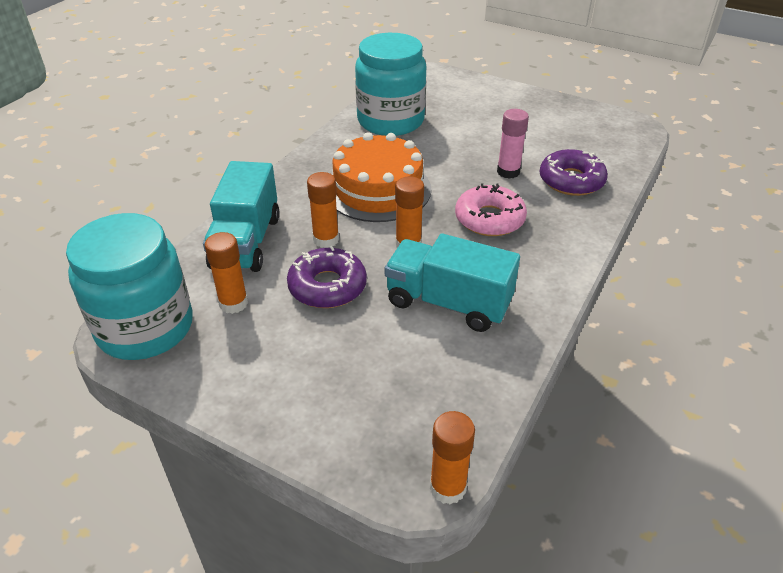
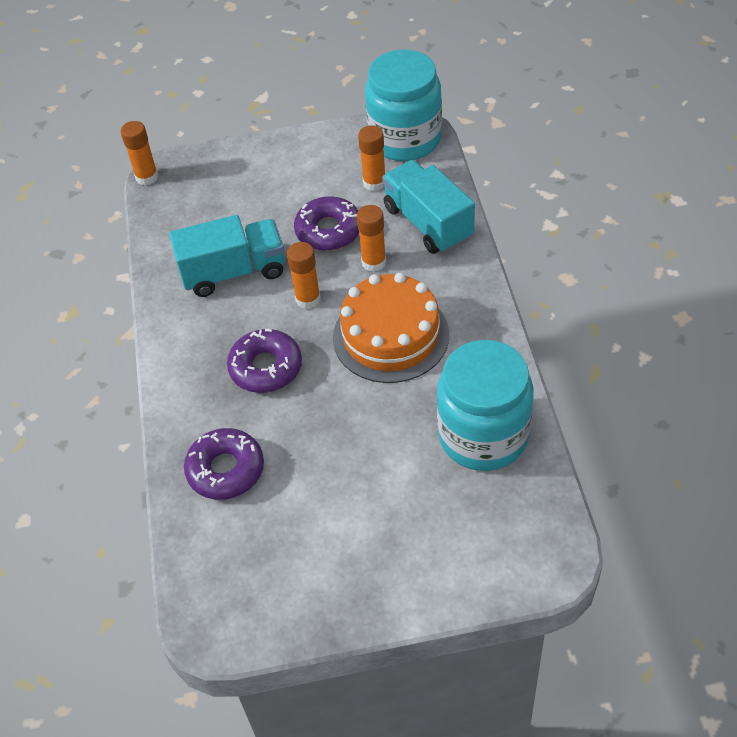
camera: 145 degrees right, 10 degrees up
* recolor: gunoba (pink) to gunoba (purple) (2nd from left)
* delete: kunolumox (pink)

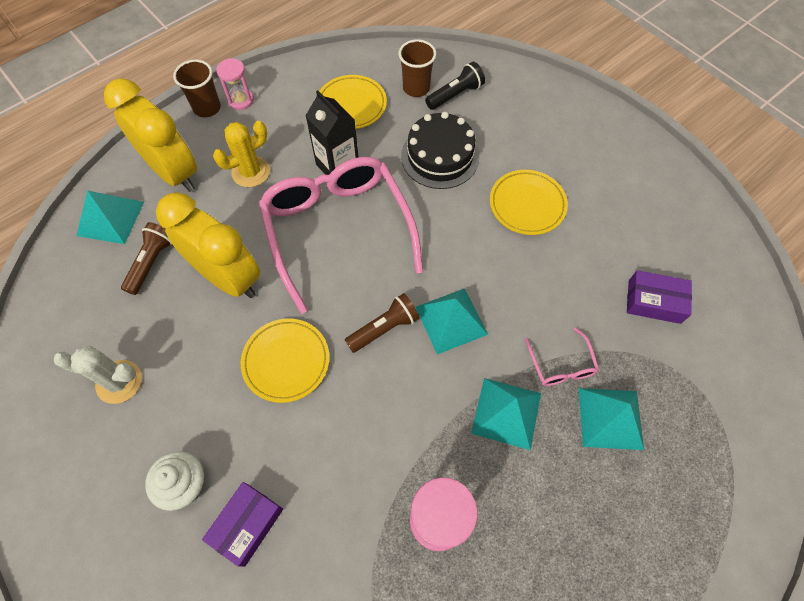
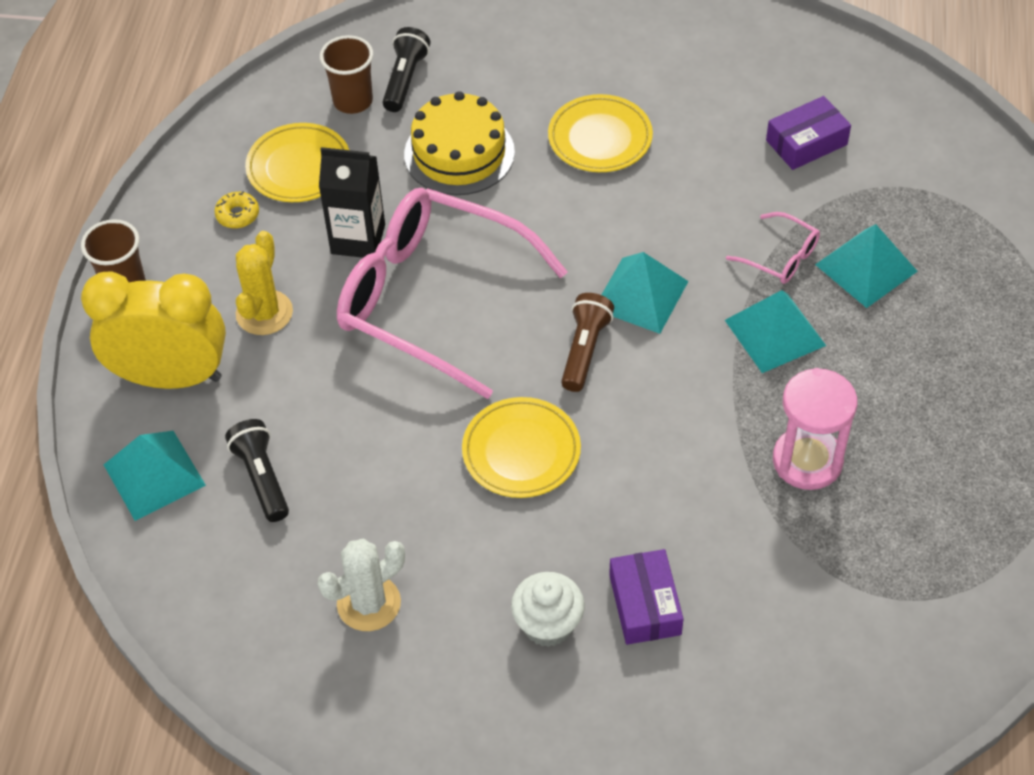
camera: 40 degrees left, 10 degrees down
* insert: gunoba (yellow)
* recolor: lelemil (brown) (1st from left) to lelemil (black) (1st from left)
* recolor: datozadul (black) to datozadul (yellow)
* delete: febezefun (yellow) (2nd from left)
* delete: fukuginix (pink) (1st from left)

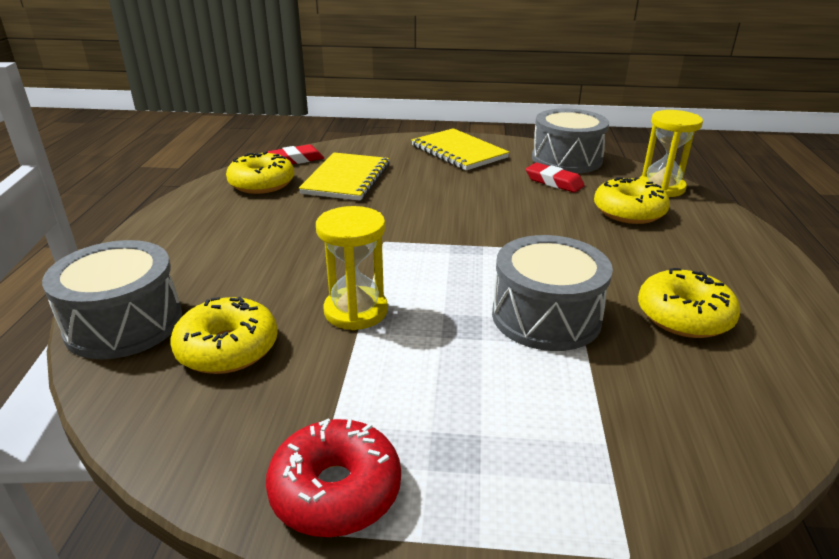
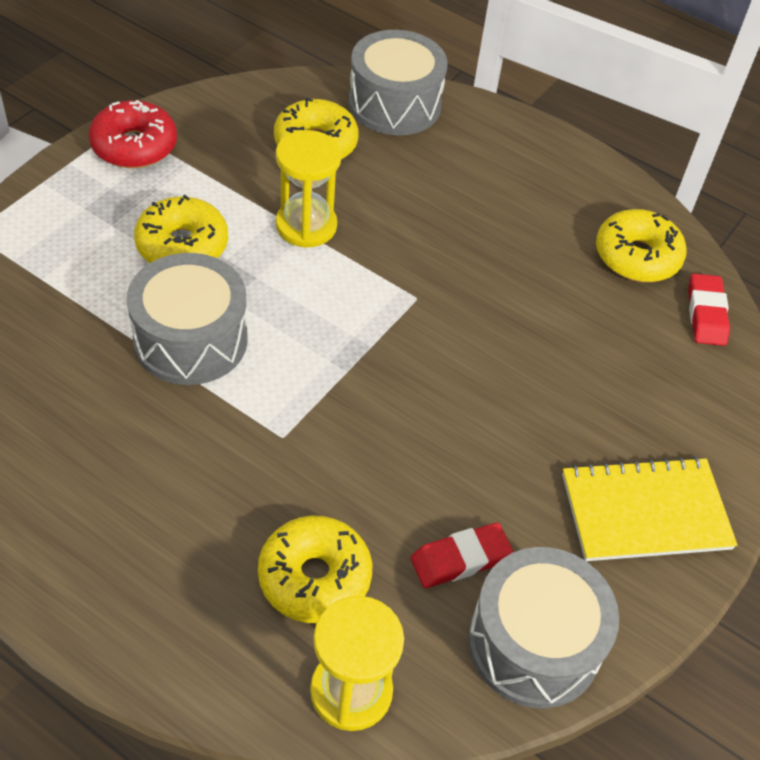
camera: 115 degrees right, 20 degrees up
* move: gunoba (yellow) (4th from left in the first image) to gunoba (yellow) (1st from left)
* delete: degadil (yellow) (1st from left)

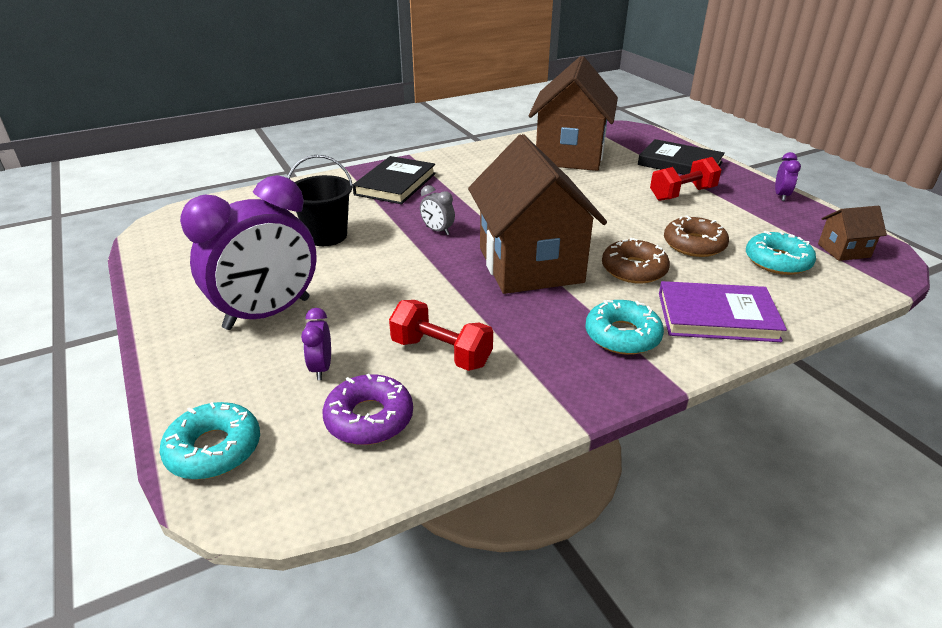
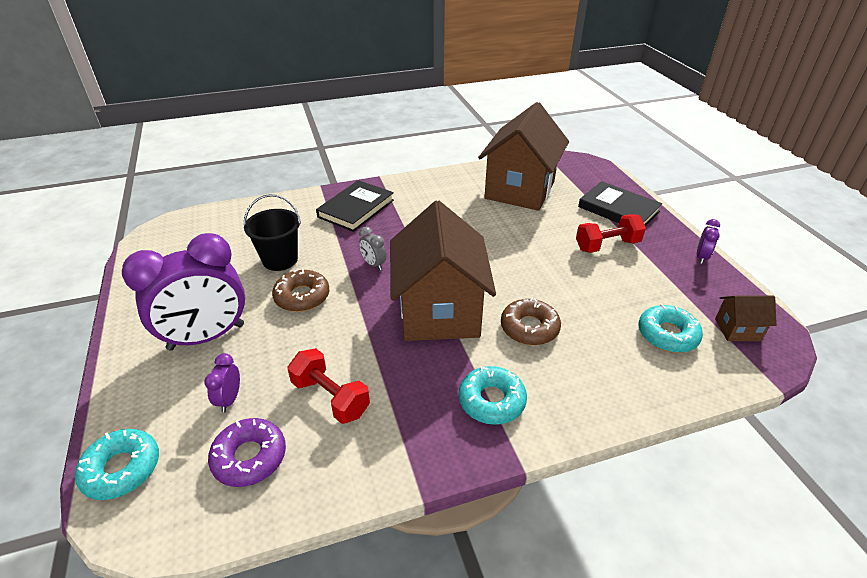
camera: 10 degrees right, 5 degrees up
* move: gunoba (brown) (2nd from left in the first image) to gunoba (brown) (1st from left)
* delete: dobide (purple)

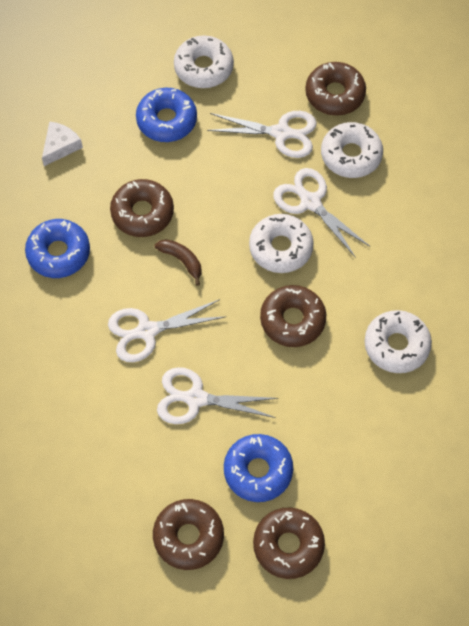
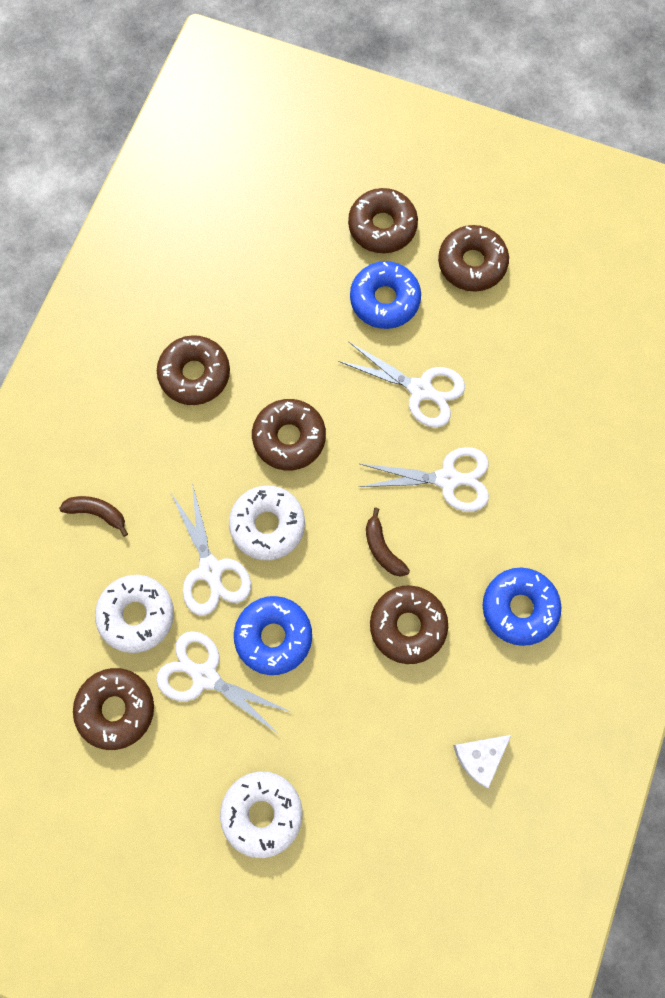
camera: 160 degrees left, 10 degrees up
* insert: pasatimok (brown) (1st from left)
* recolor: gunoba (white) (4th from left) to gunoba (brown) (2nd from left)
* move: gunoba (blue) (2nd from left in the first image) to gunoba (blue) (1st from left)

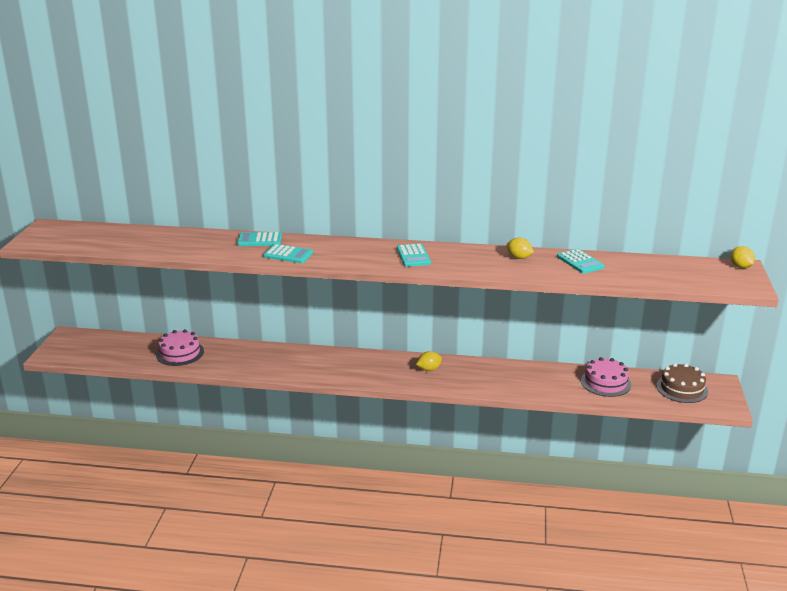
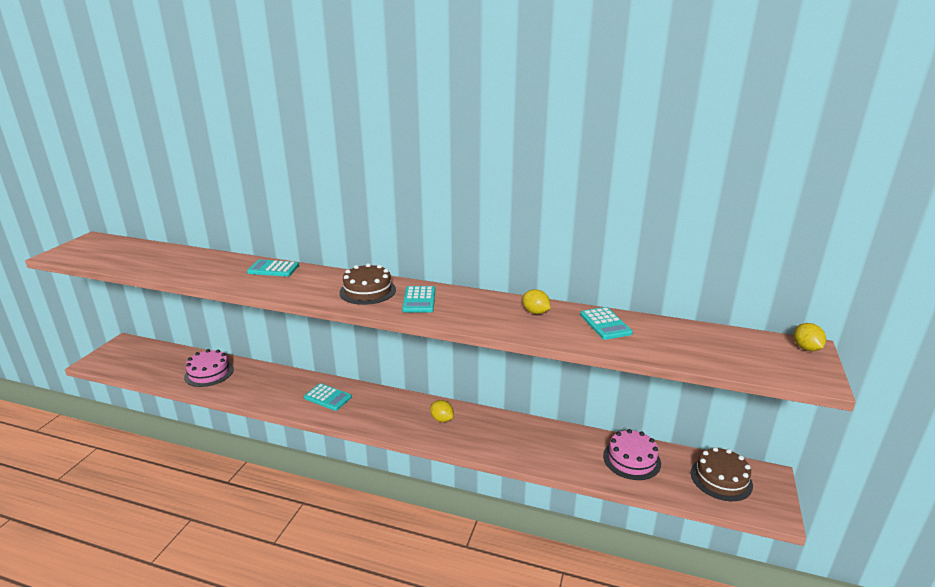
camera: 10 degrees right, 0 degrees up
* move: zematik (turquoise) (2nd from left)
* insert: datozadul (brown) (1st from left)
* rotate: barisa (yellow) (1st from left) 60 degrees clockwise

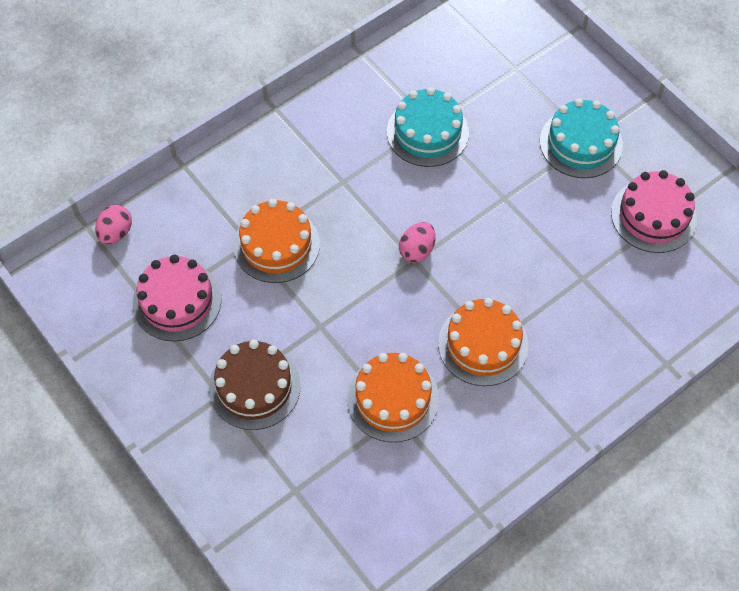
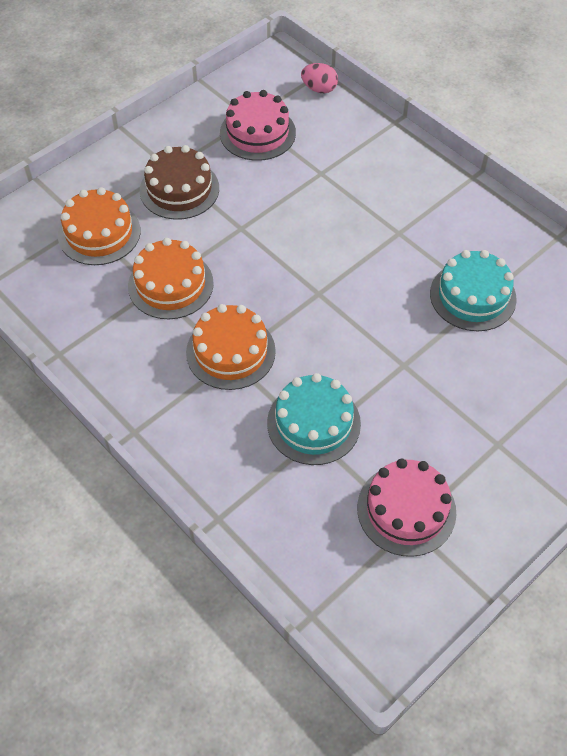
camera: 85 degrees right, 5 degrees down
* move: datozadul (orange) (1st from left)
* move: datozadul (turquoise) (2nd from left in the first image) to datozadul (turquoise) (1st from left)
* delete: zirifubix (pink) (2nd from left)

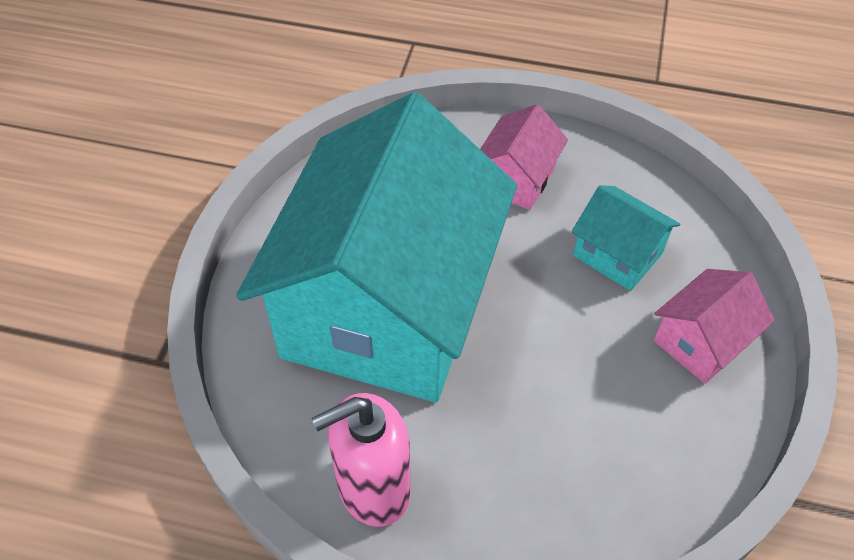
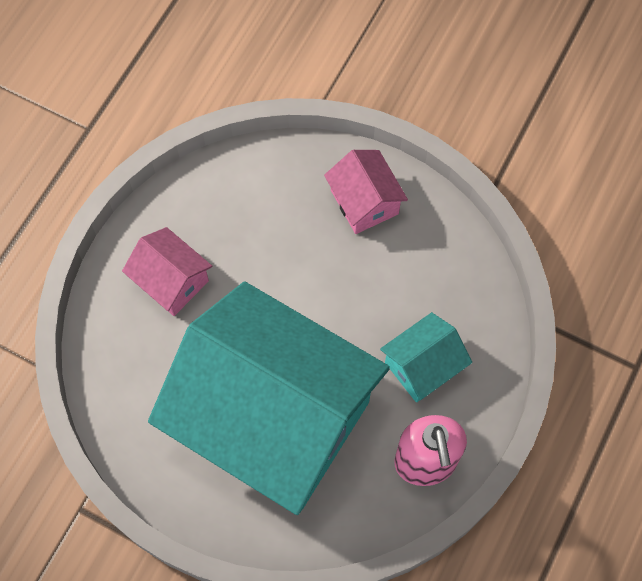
camera: 75 degrees left, 15 degrees up
* move: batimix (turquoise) (2nd from left)

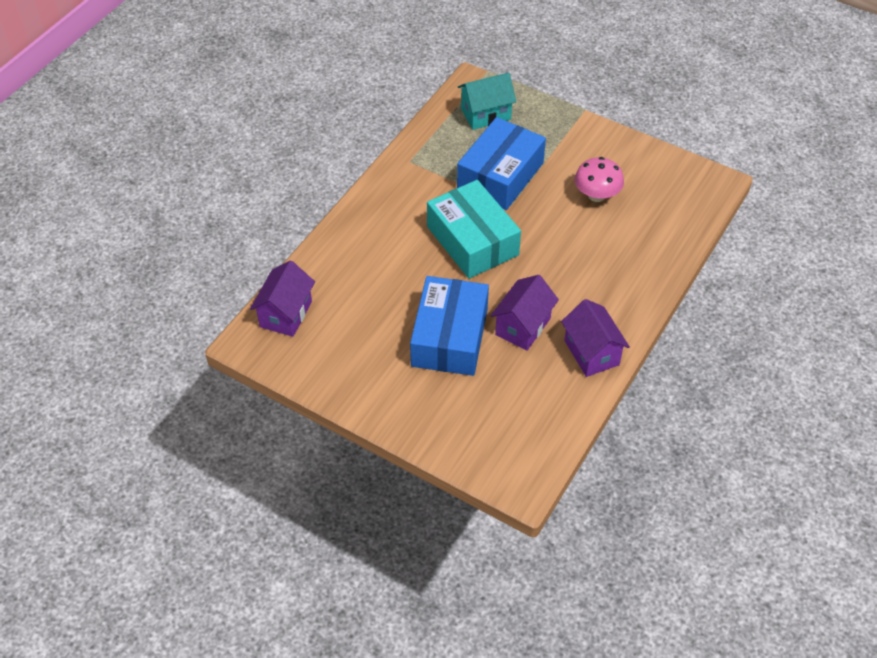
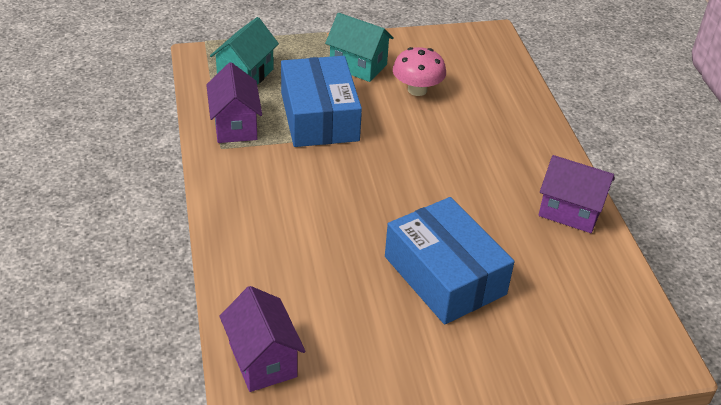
camera: 45 degrees left, 10 degrees down
* move: batimix (purple) (2nd from left in the first image) to batimix (purple) (1st from left)
* insert: batimix (turquoise) (2nd from left)
* delete: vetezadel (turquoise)

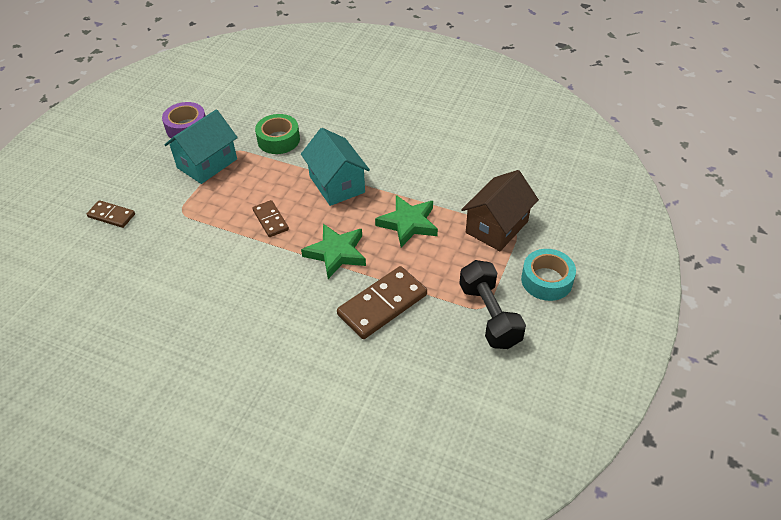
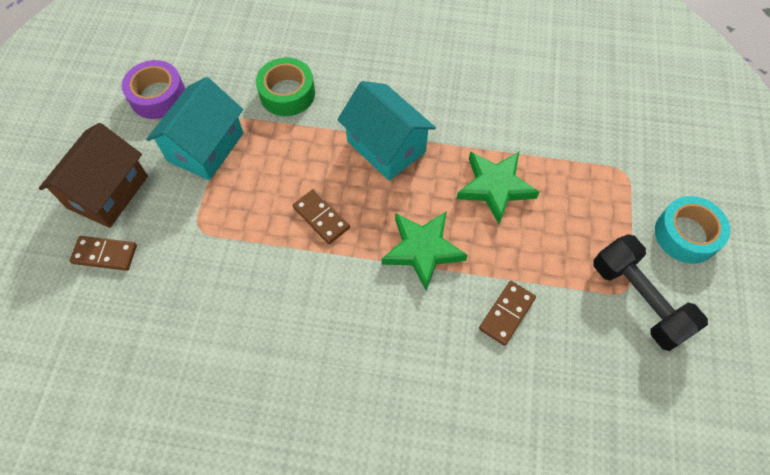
camera: 15 degrees left, 15 degrees up
* move: batimix (brown)
* resize: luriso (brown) (3rd from left) x0.57

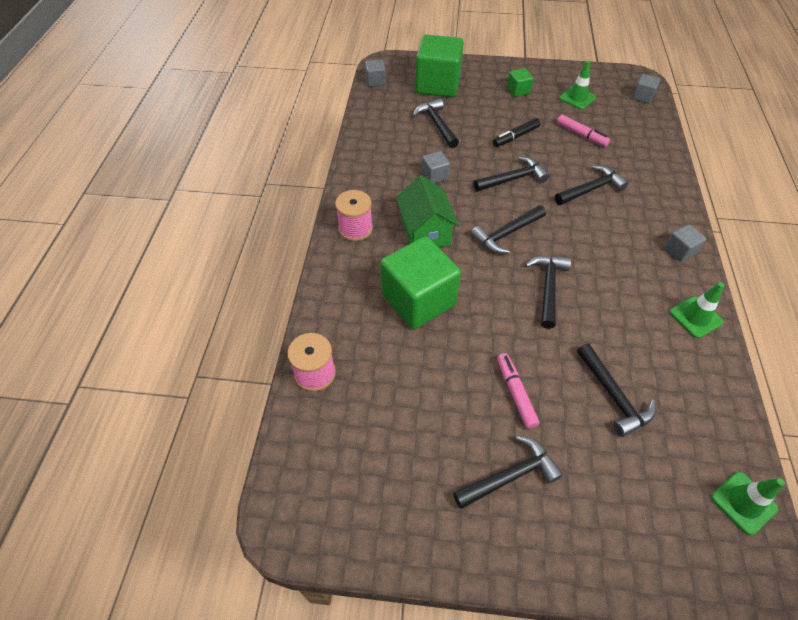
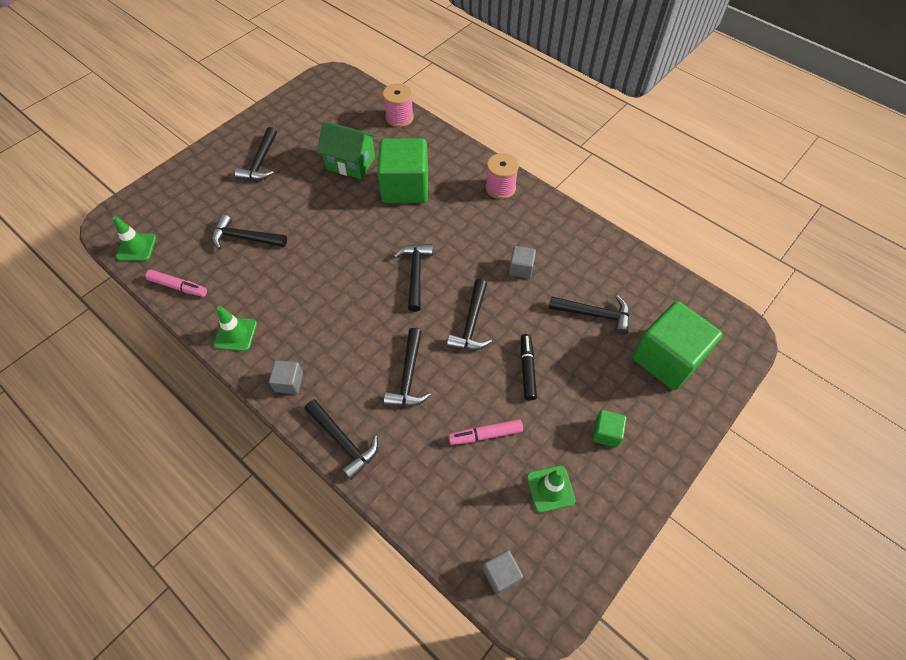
camera: 125 degrees right, 5 degrees up
* move: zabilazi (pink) (1st from left)
* move: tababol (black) (5th from left in the first image) to tababol (black) (3rd from left)
* move: batimix (green)
* delete: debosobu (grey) (1st from left)

